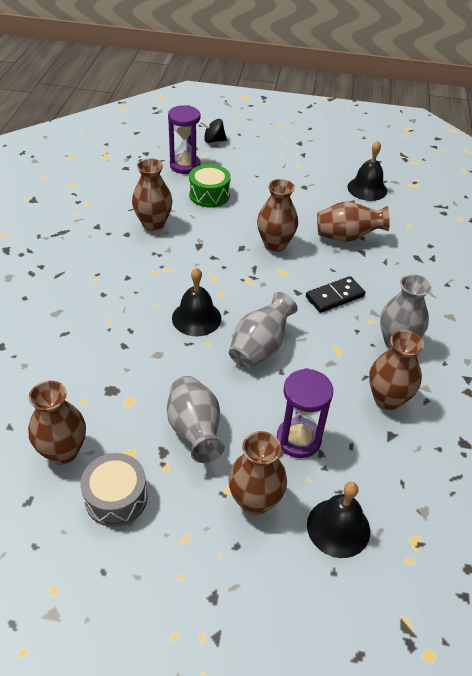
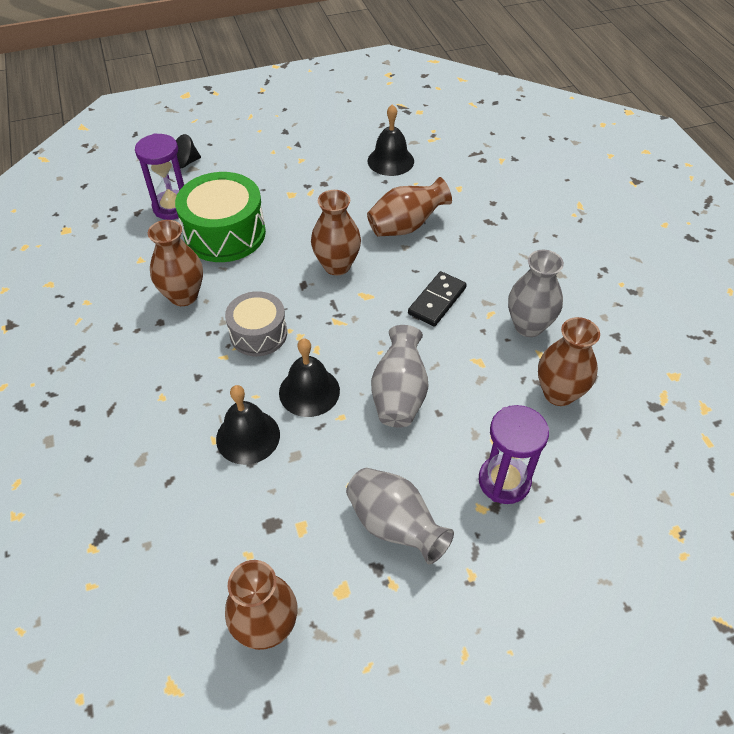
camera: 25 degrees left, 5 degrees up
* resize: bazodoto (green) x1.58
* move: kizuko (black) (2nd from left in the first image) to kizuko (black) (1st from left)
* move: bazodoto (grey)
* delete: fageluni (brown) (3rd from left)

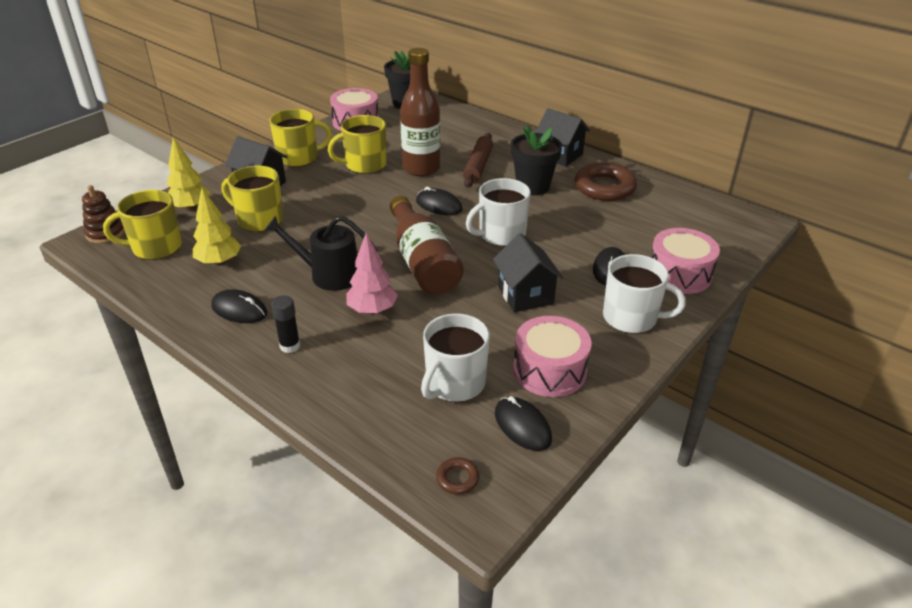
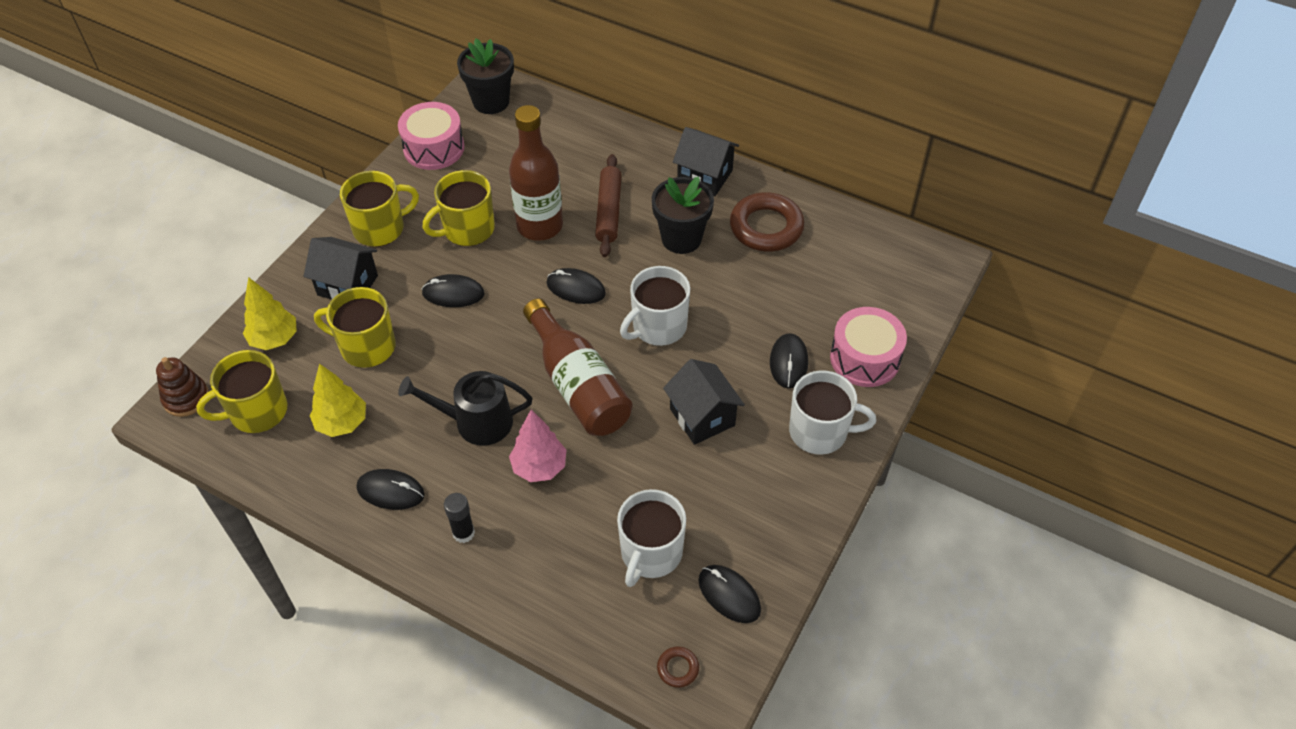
camera: 10 degrees left, 15 degrees up
* insert: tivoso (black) (2nd from left)
* delete: bazodoto (pink) (2nd from left)

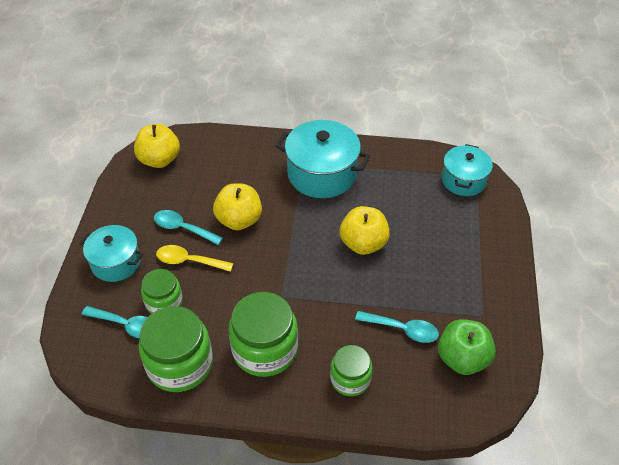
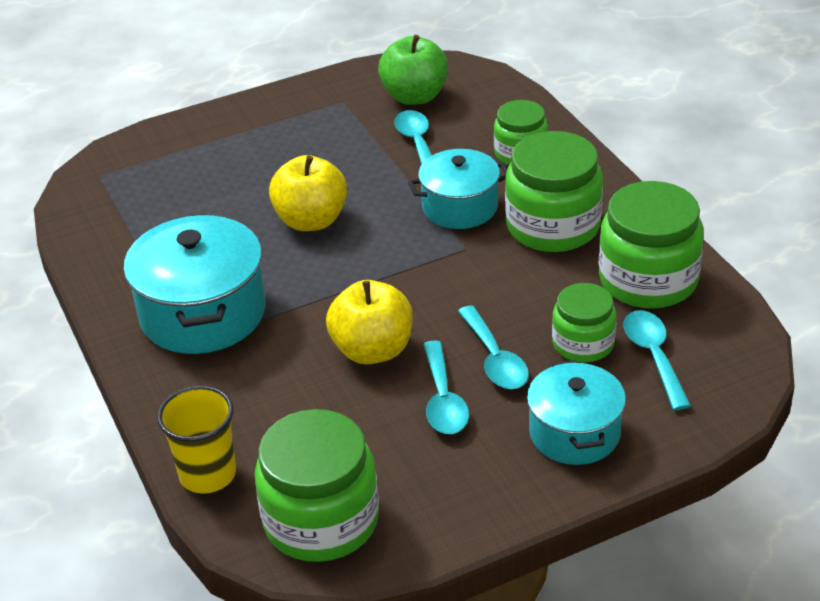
camera: 120 degrees left, 10 degrees down
* insert: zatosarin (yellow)
* replace: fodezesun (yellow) (1st from left) to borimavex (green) (1st from left)
* move: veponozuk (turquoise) (3rd from left in the first image) to veponozuk (turquoise) (2nd from left)
* recolor: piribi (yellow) to piribi (turquoise) (3rd from left)

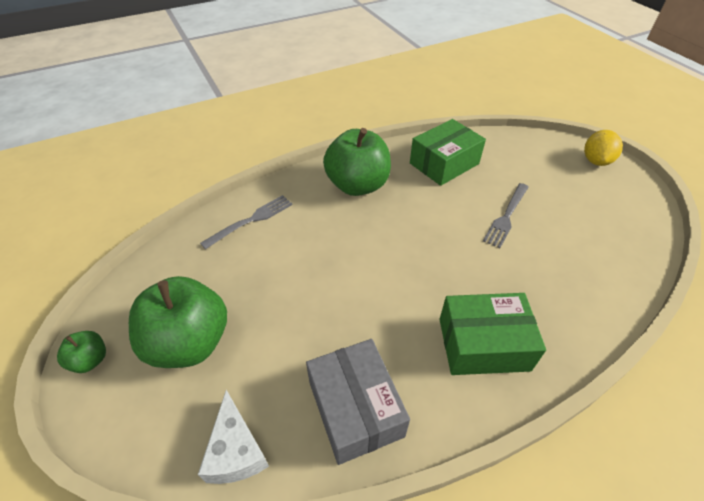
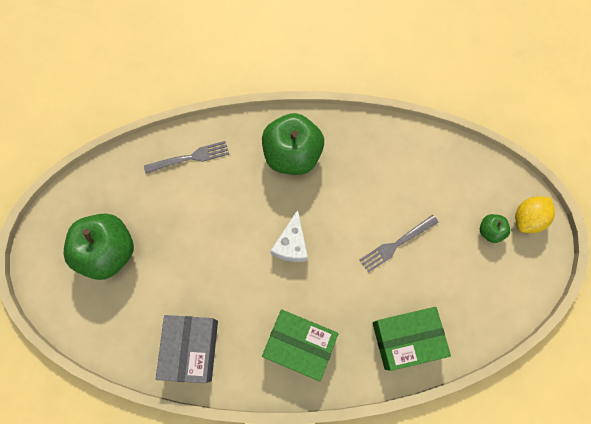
camera: 25 degrees right, 25 degrees up
* move: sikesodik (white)
* move: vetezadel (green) (1st from left in the first image) to vetezadel (green) (2nd from left)
* move: fodezesun (green) (1st from left in the first image) to fodezesun (green) (3rd from left)

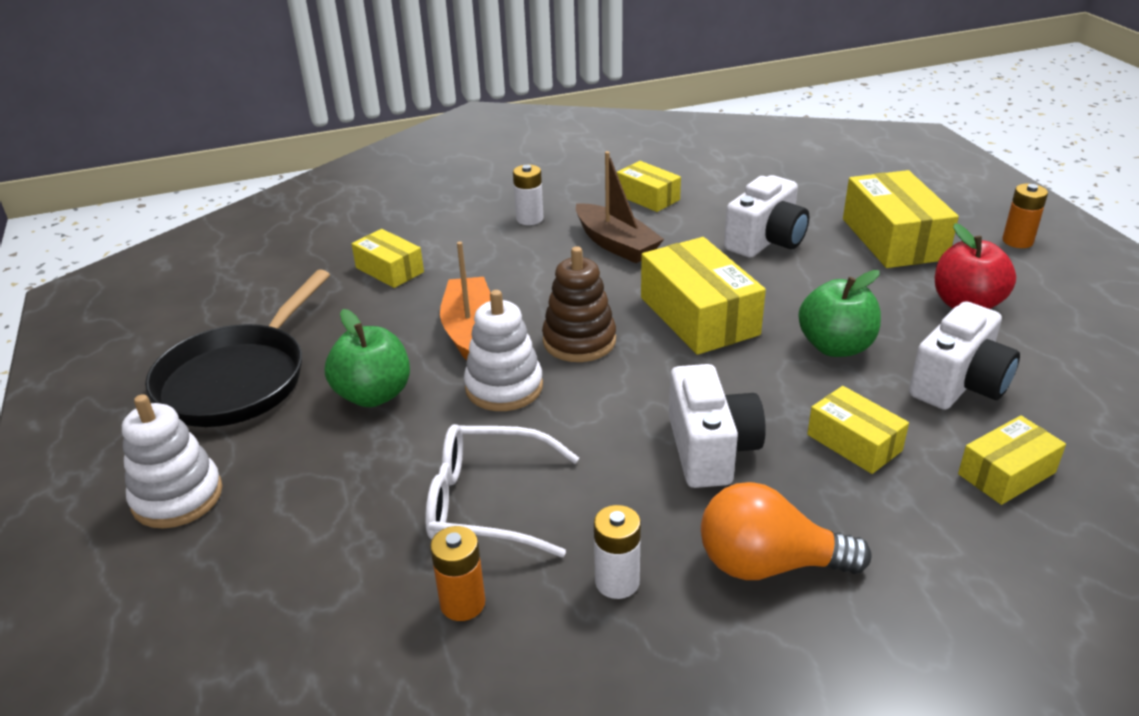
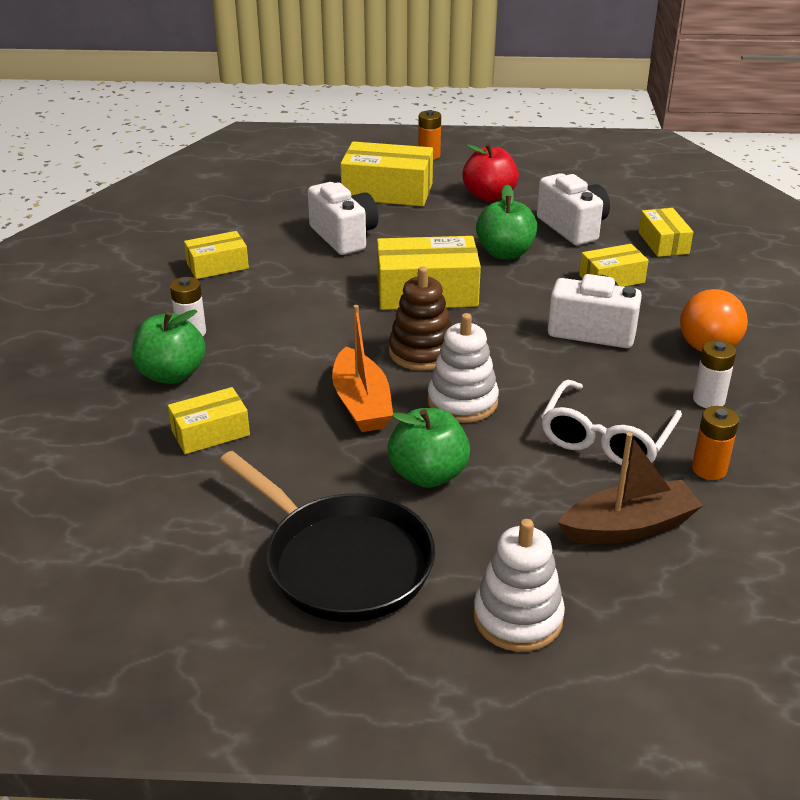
camera: 70 degrees left, 0 degrees up
* insert: fodezesun (green) (1st from left)
* rotate: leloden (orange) 120 degrees counterclockwise
* move: leloden (brown)

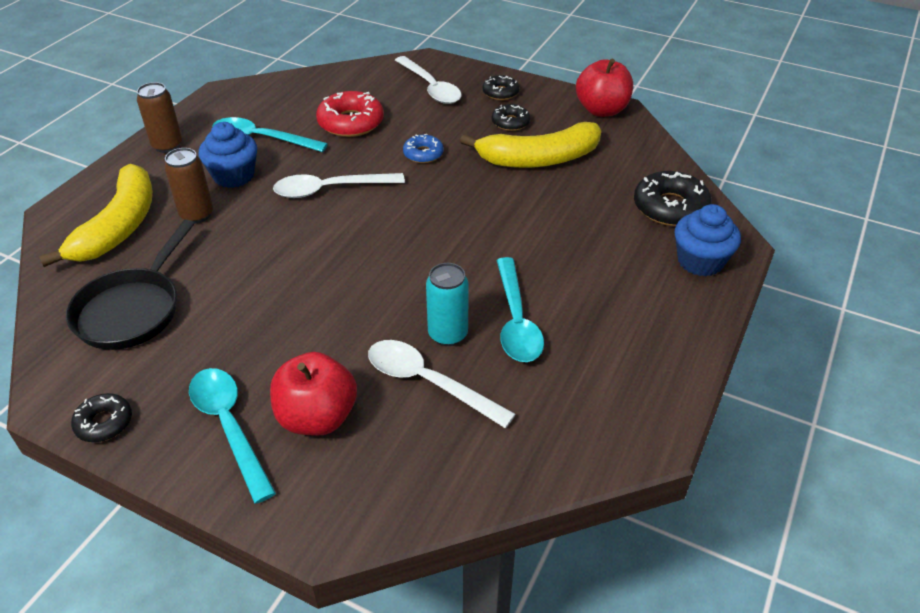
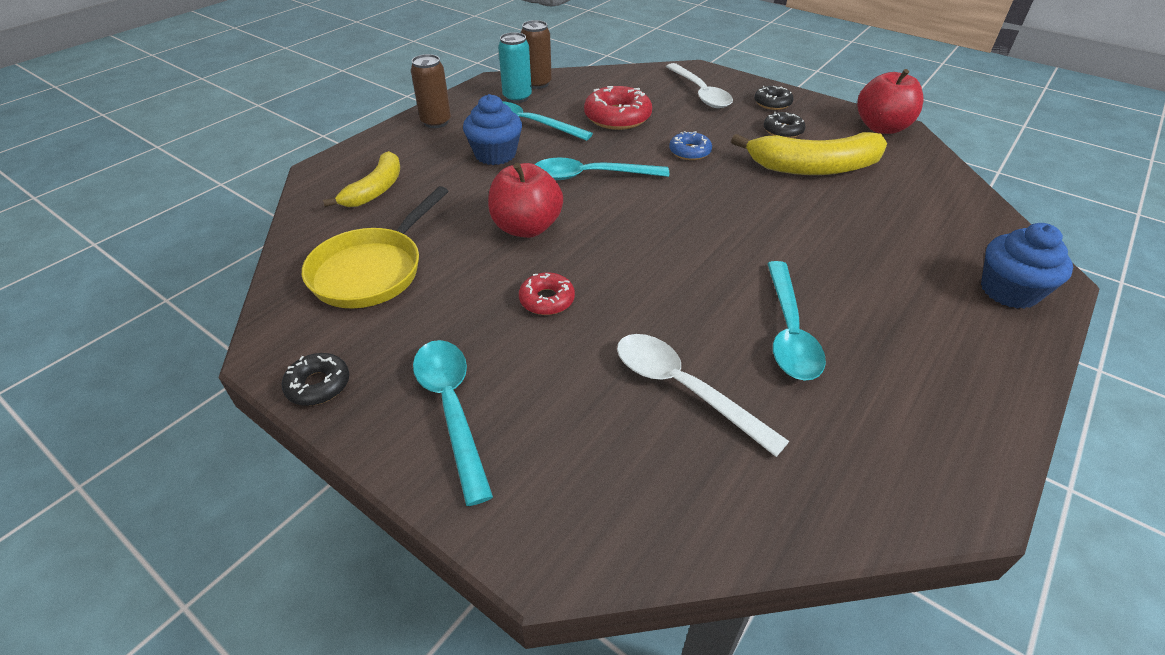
camera: 10 degrees right, 0 degrees up
* recolor: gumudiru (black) to gumudiru (yellow)
* resize: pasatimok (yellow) (1st from left) x0.63
* move: fodezesun (red) (1st from left)
* move: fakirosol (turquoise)
* insert: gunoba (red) (1st from left)
* move: fakirosol (brown) (2nd from left)
* recolor: piribi (white) (1st from left) to piribi (turquoise) (3rd from left)
* delete: gunoba (black) (4th from left)

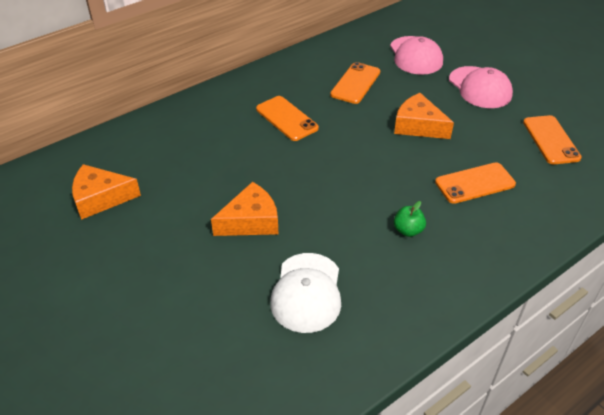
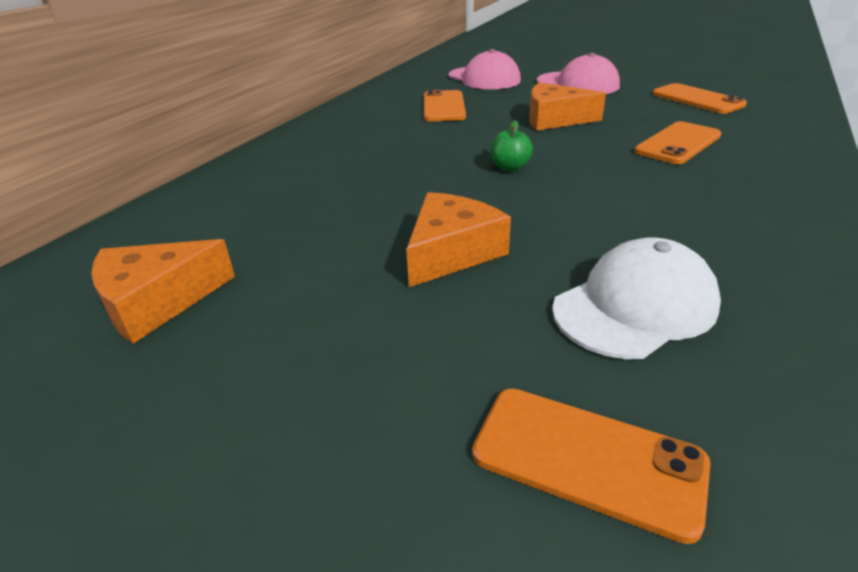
camera: 25 degrees left, 10 degrees down
* move: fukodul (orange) (1st from left in the first image) to fukodul (orange) (2nd from left)
* move: fodezesun (green)
* rotate: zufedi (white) 105 degrees counterclockwise

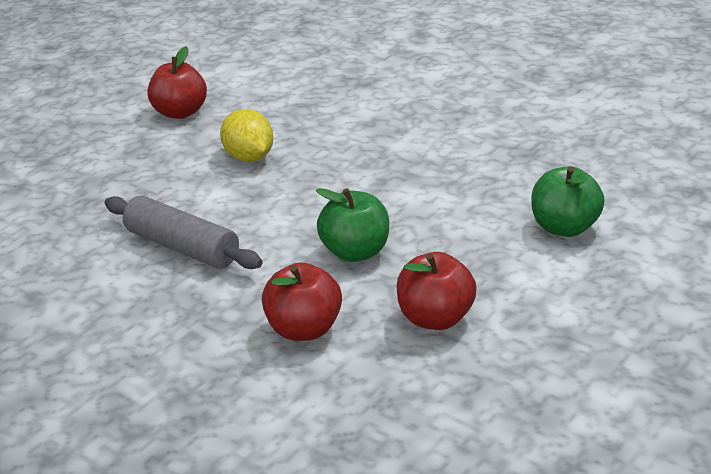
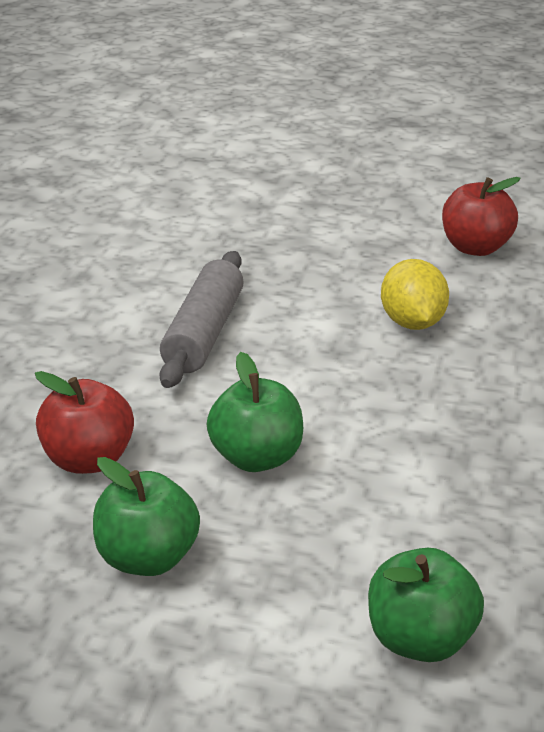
camera: 65 degrees right, 0 degrees up
* recolor: fodezesun (red) (3rd from left) to fodezesun (green) (1st from left)
* rotate: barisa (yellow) 45 degrees counterclockwise

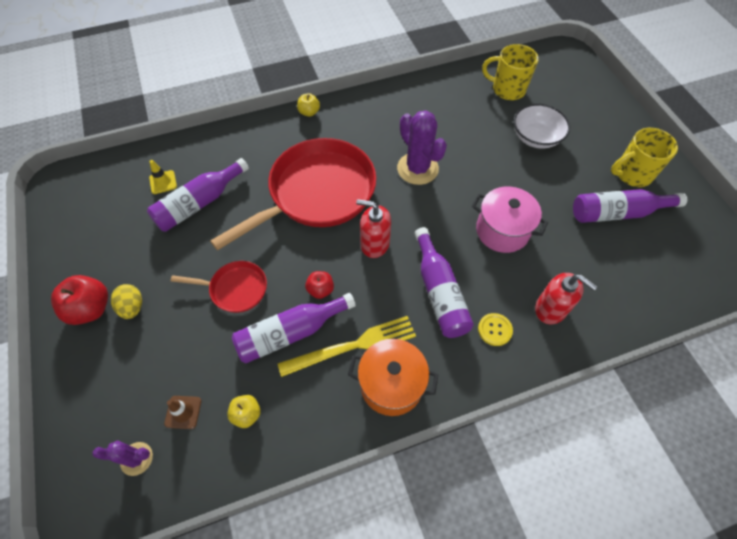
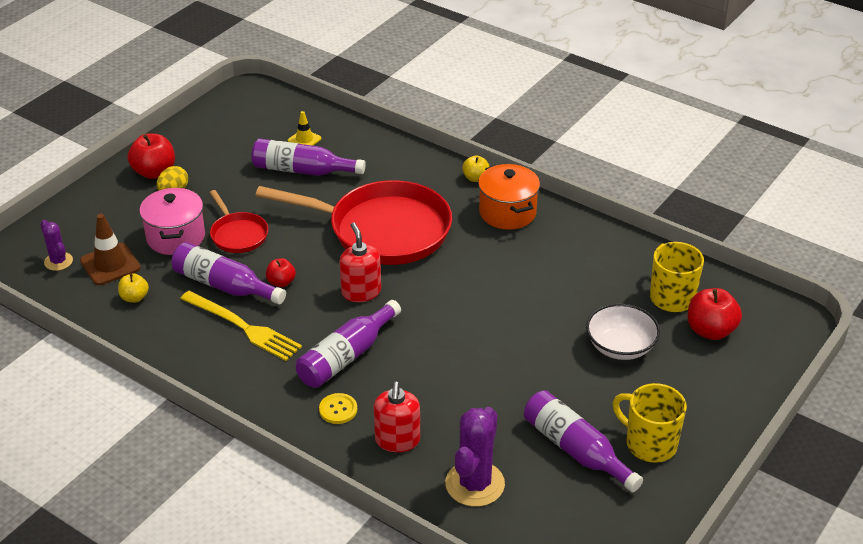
camera: 55 degrees right, 20 degrees down
* resize: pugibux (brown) x1.67
* move: veponozuk (pink)
* move: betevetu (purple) (2nd from left)
* move: veponozuk (orange)
* insert: fodezesun (red) (3rd from left)

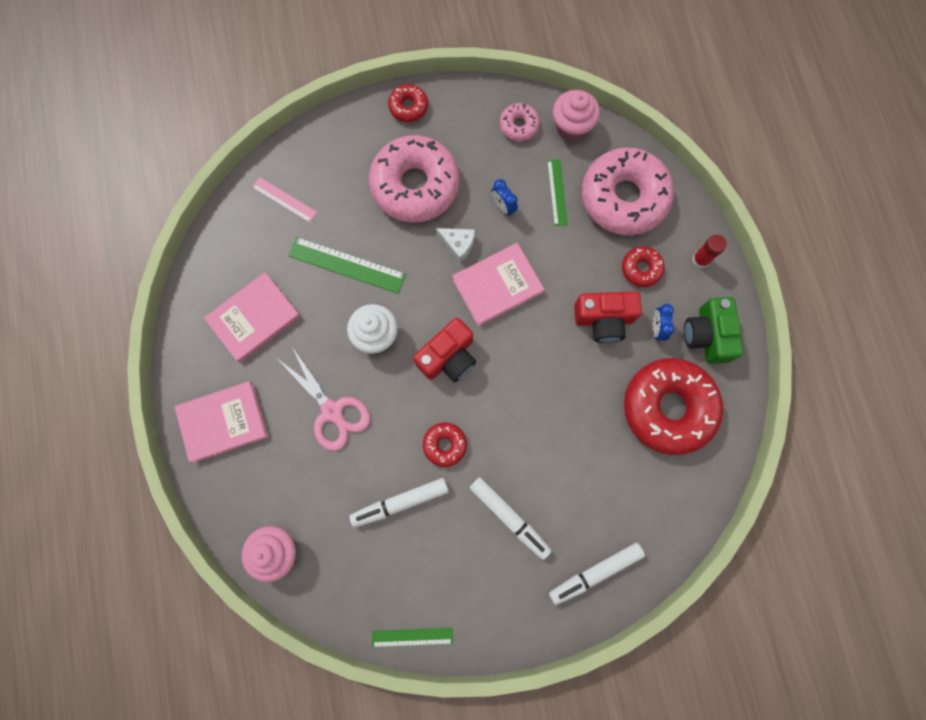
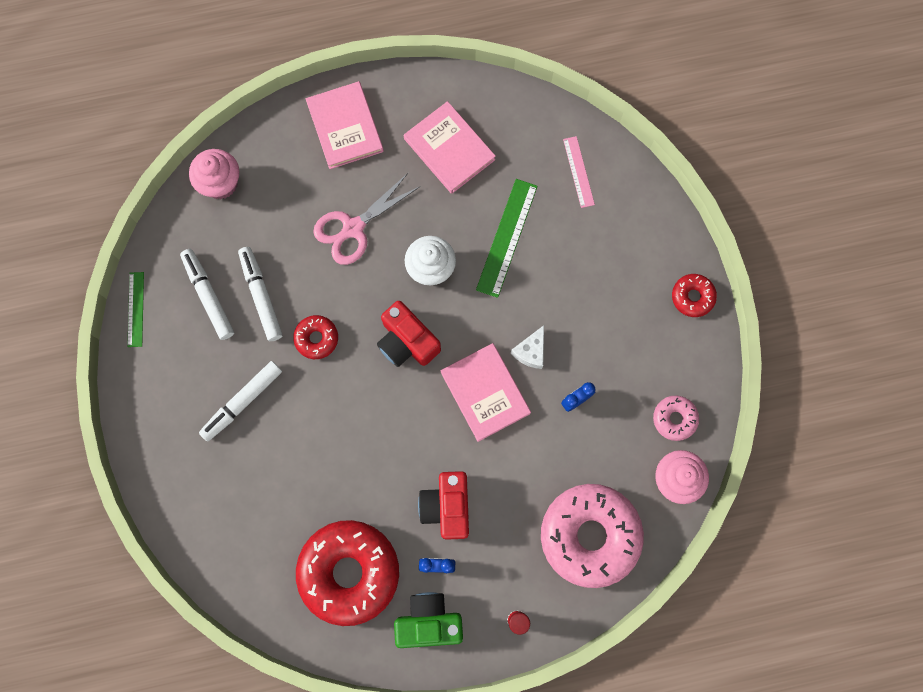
camera: 90 degrees right, 0 degrees up
* move: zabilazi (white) (3rd from left in the first image) to zabilazi (white) (1st from left)
* rotate: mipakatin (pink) 45 degrees counterclockwise
* delete: gunoba (pink) (1st from left)
* delete: mipakatin (green) (3rd from left)
* delete: gunoba (red) (3rd from left)

